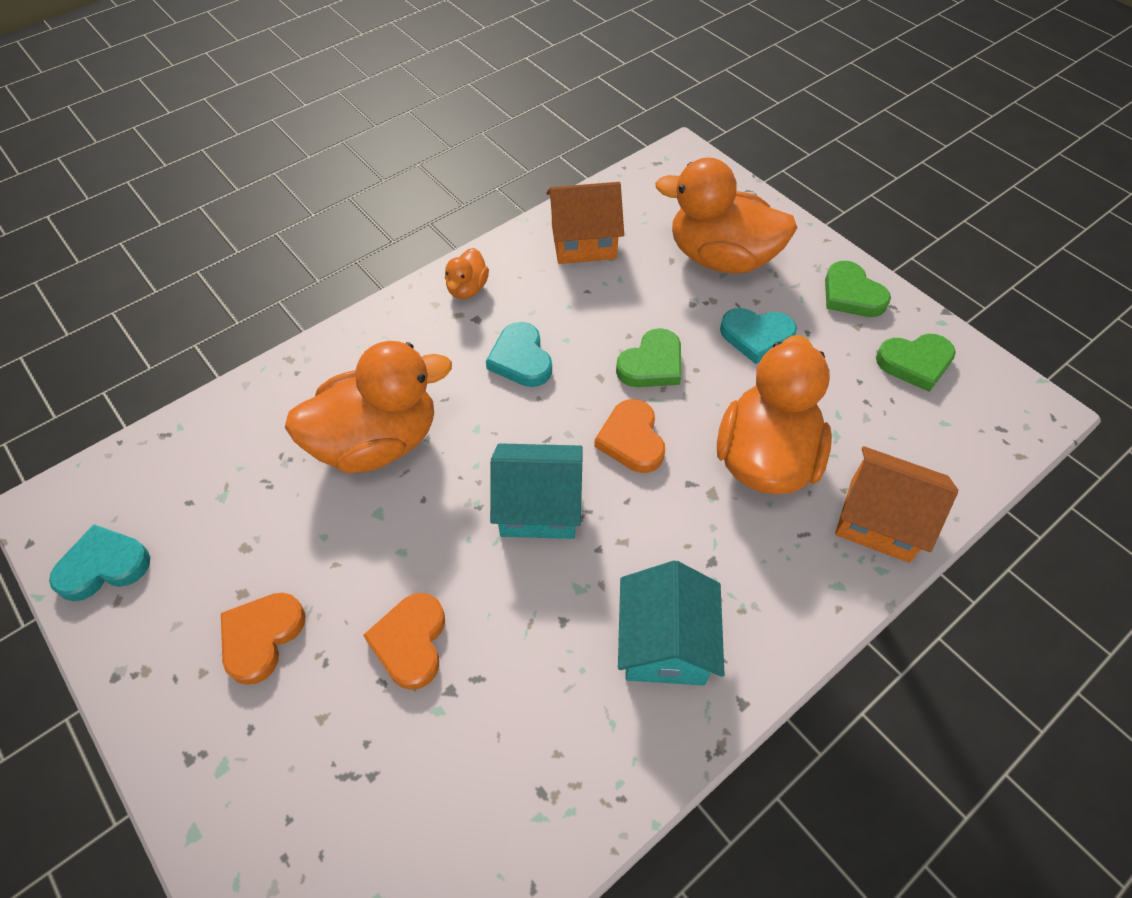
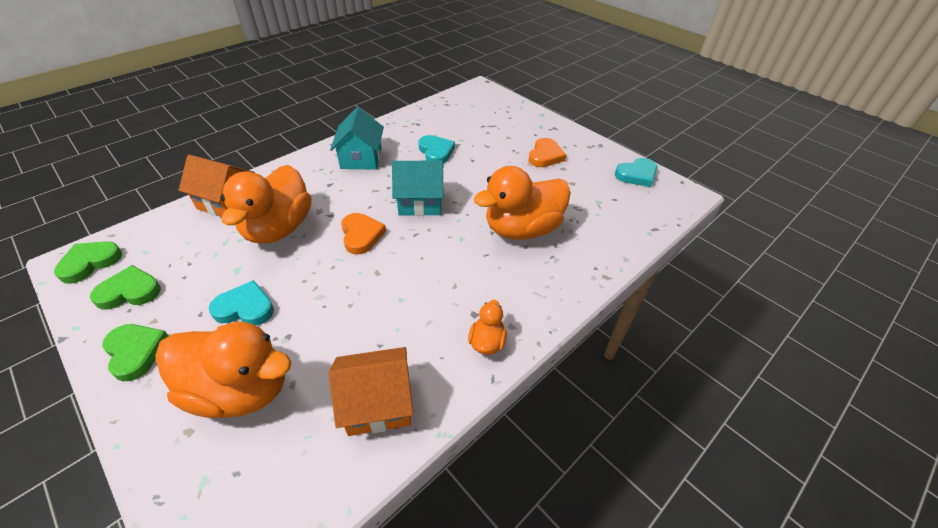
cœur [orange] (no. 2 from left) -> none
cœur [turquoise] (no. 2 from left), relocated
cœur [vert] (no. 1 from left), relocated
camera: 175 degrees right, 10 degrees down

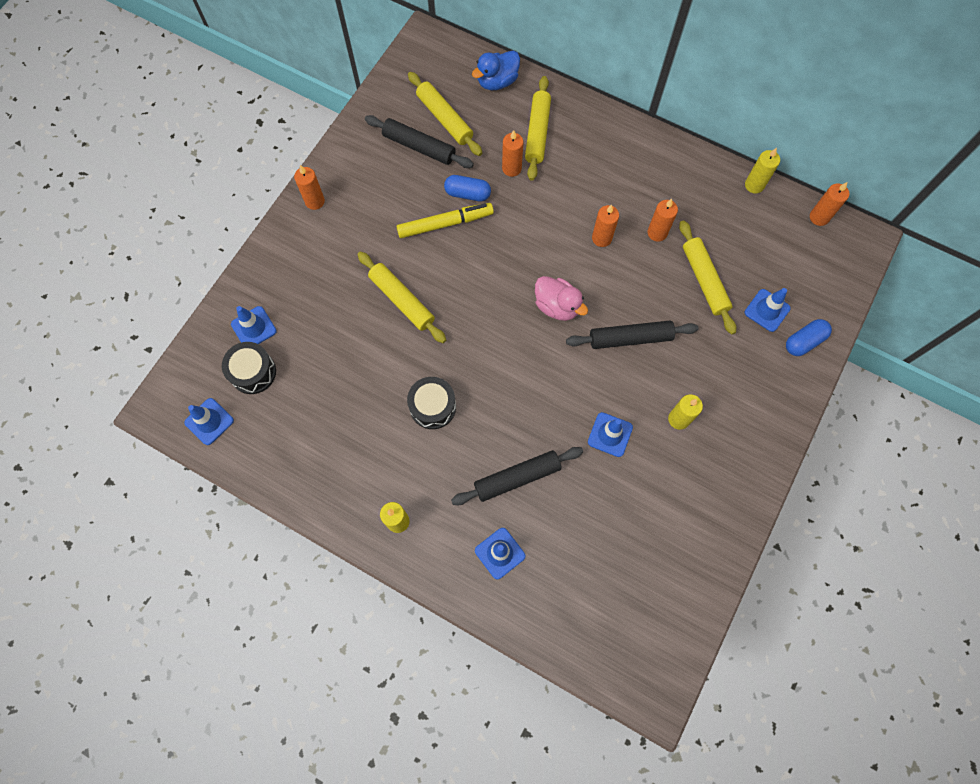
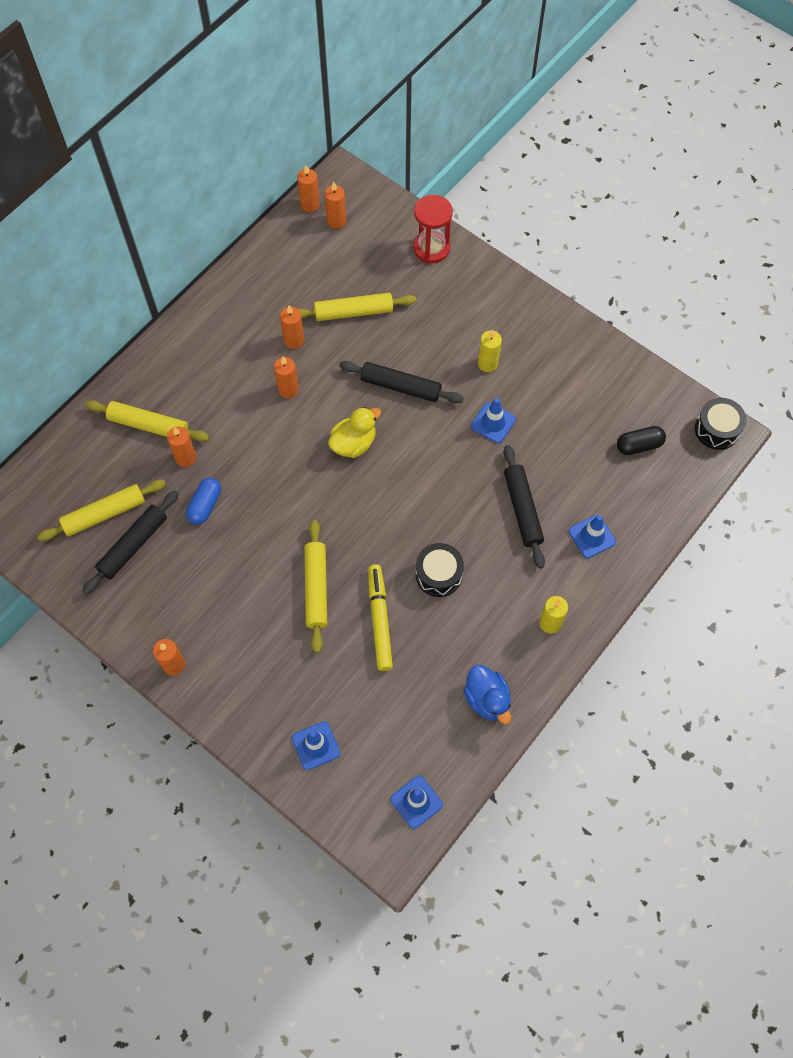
bougie [jaune] (no. 3 from left) -> none
cône de chantier [bleu] (no. 5 from left) -> none
none -> bougie [orange] (no. 6 from left)
none -> gélule [noir]
tambour [noir] (no. 1 from left in the first image) -> tambour [noir] (no. 2 from left), relocated
feutre [jaune], relocated
canard [bleu], relocated
gélule [bleu] (no. 2 from left) -> sablier [rouge]
canard [rose] -> canard [jaune]
rouleau à pâtisserie [jaune] (no. 1 from left in the first image) -> rouleau à pâtisserie [jaune] (no. 3 from left), 60 degrees counterclockwise
rouleau à pâtisserie [noir] (no. 3 from left in the first image) -> rouleau à pâtisserie [noir] (no. 2 from left), 75 degrees counterclockwise
camera: 80 degrees left, 5 degrees down

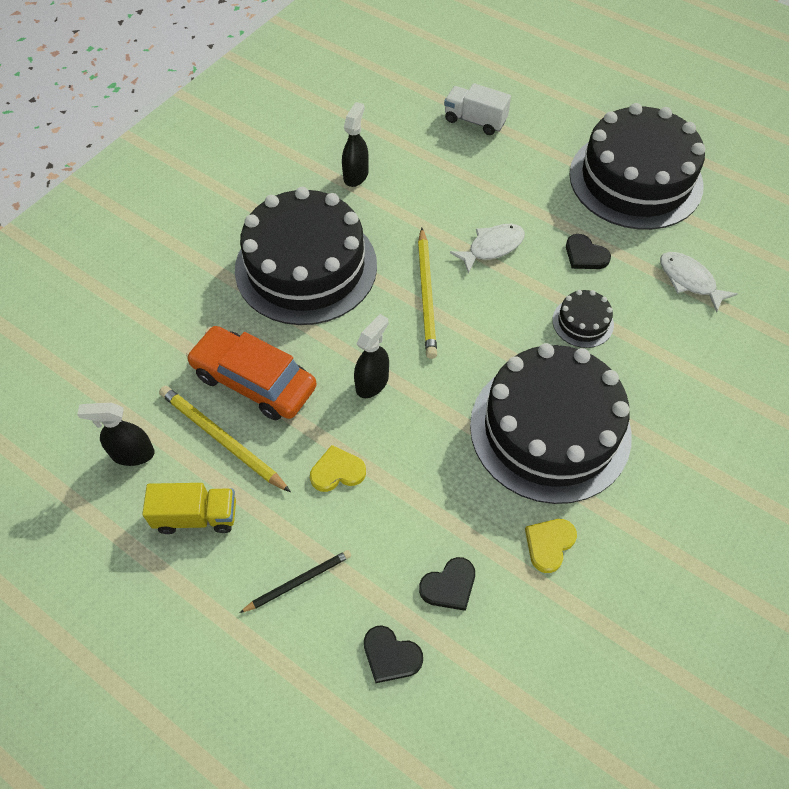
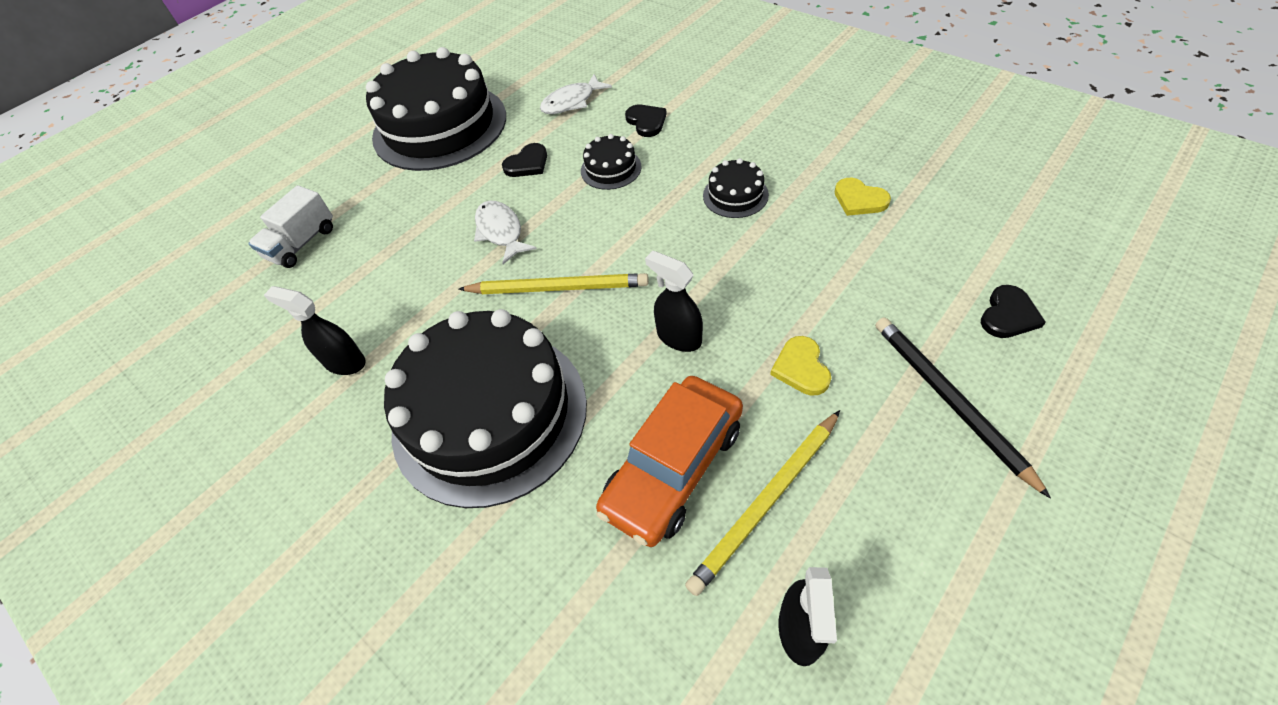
camion [jaune] -> none
cœur [noir] (no. 2 from left), relocated
crayon [noir], x1.61
gâteau [noir] (no. 2 from left in the first image) -> gâteau [noir] (no. 4 from left), x0.41
camera: 80 degrees left, 5 degrees down

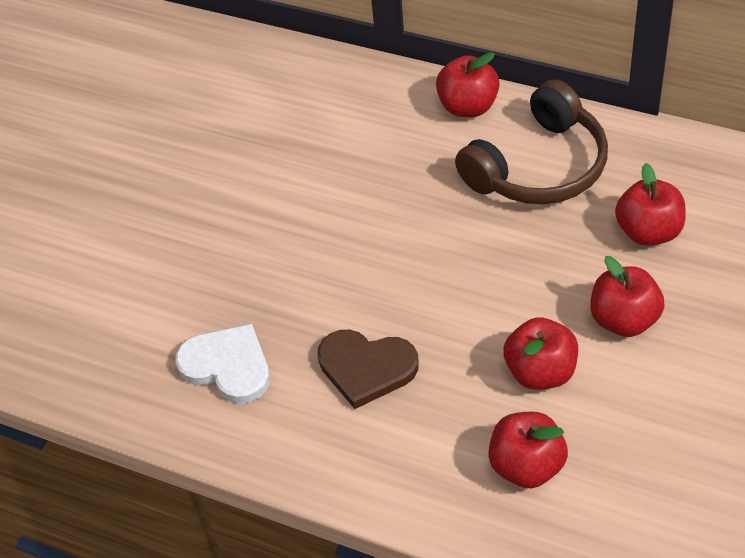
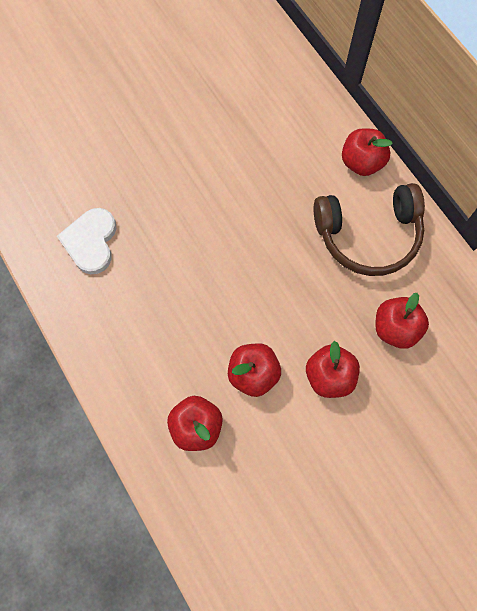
cœur [marron] -> none
cœur [blanc], 150 degrees counterclockwise
camera: 30 degrees right, 20 degrees up

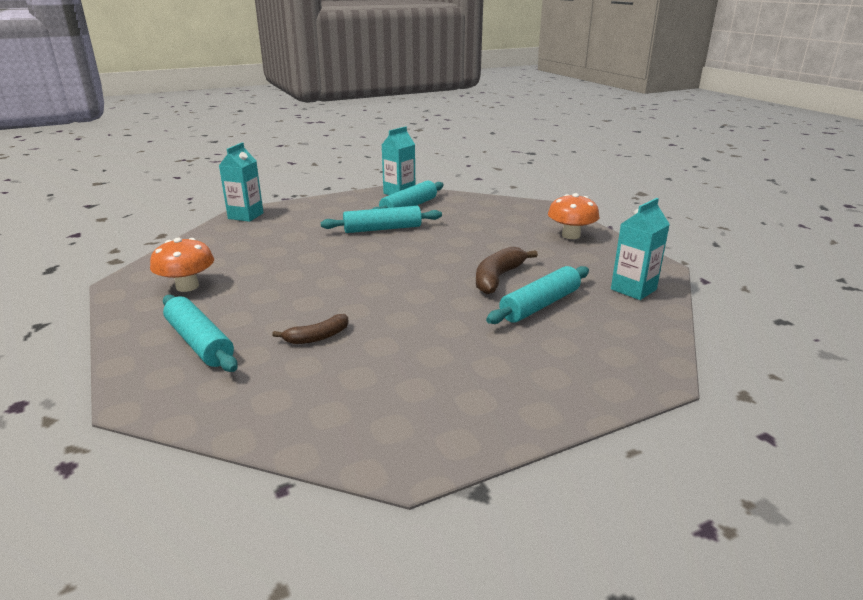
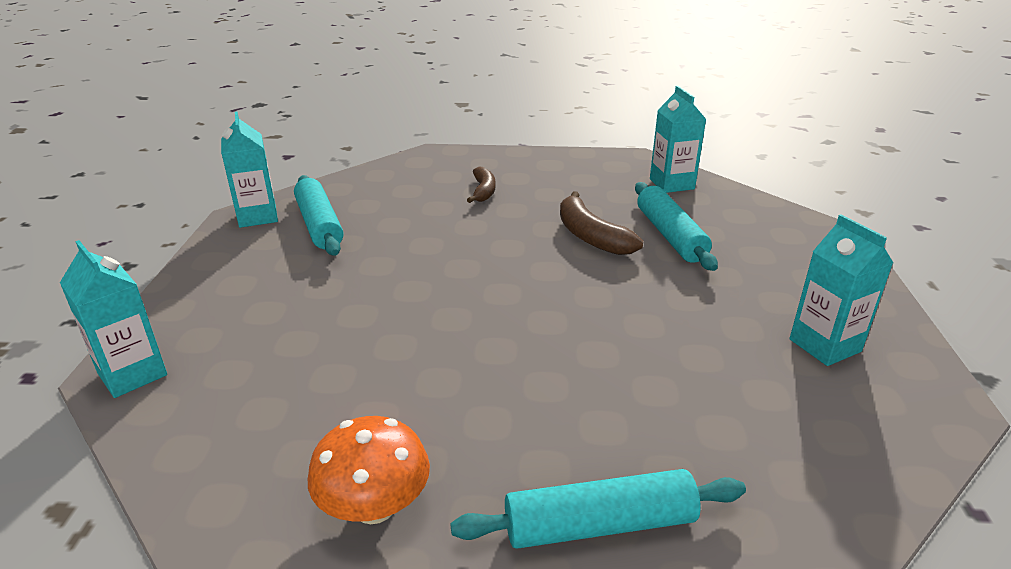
rouleau à pâtisserie [turquoise] (no. 2 from left) -> none
champignon [orange] (no. 2 from left) -> none
none -> brique de lait [turquoise] (no. 4 from left)
banane [marron] (no. 1 from left), relocated
camera: 60 degrees left, 5 degrees up

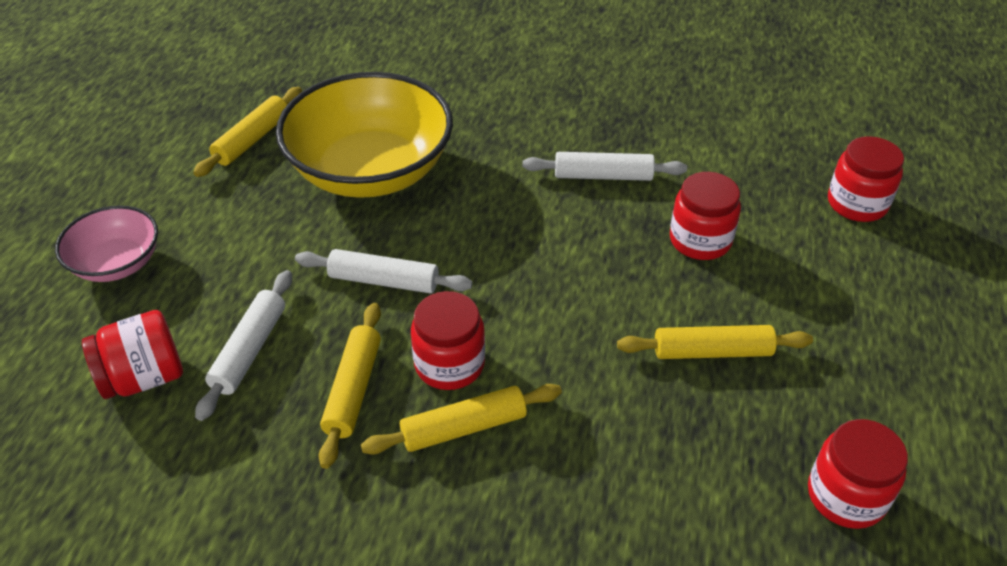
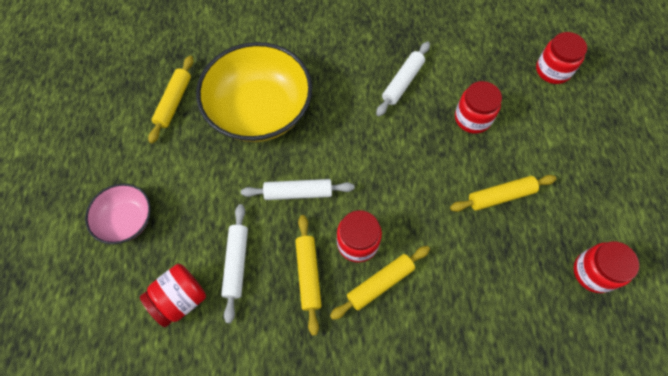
rouleau à pâtisserie [blanc] (no. 3 from left), 45 degrees counterclockwise
camera: 15 degrees left, 20 degrees up

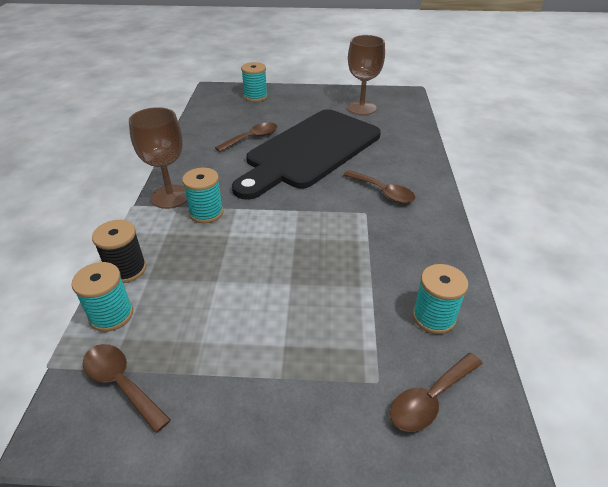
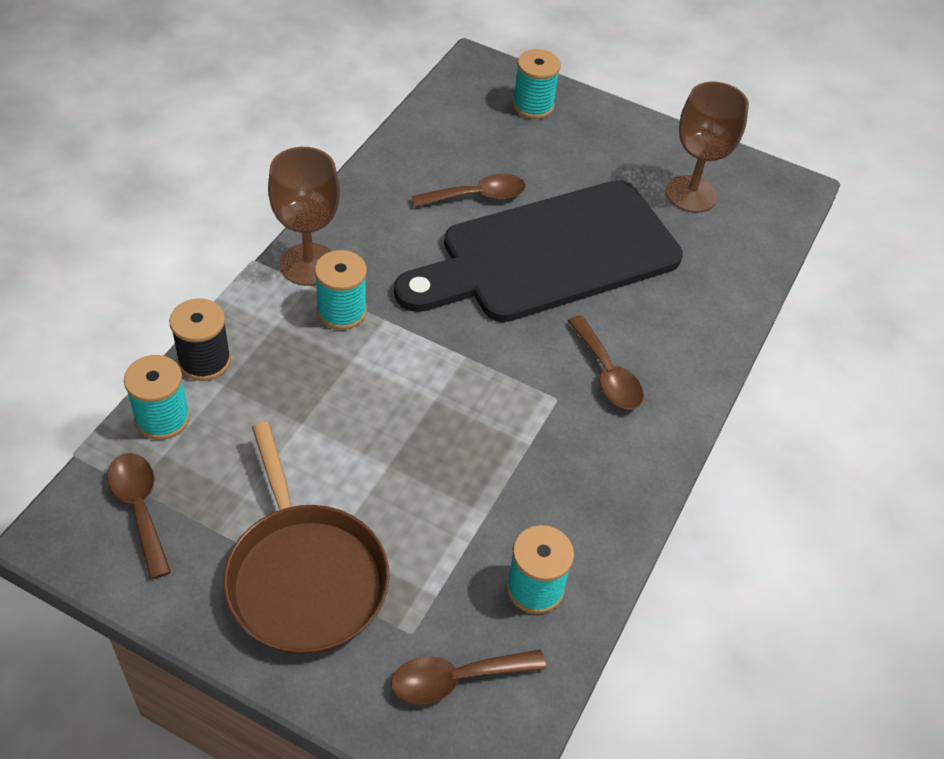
none -> poêle [marron]
camera: 20 degrees right, 10 degrees up

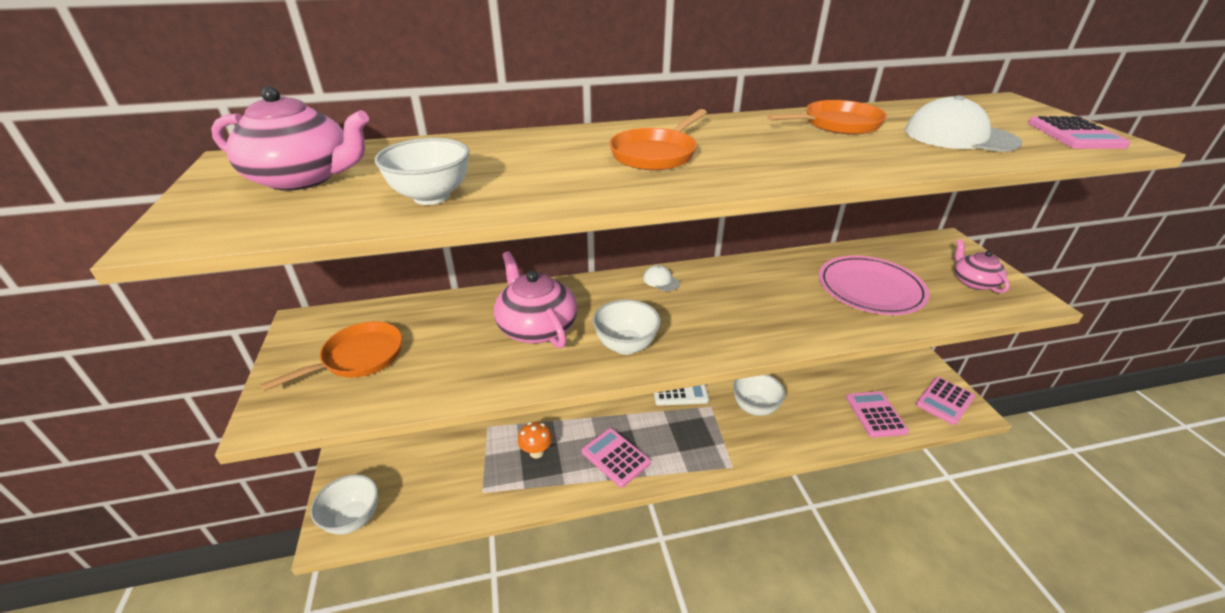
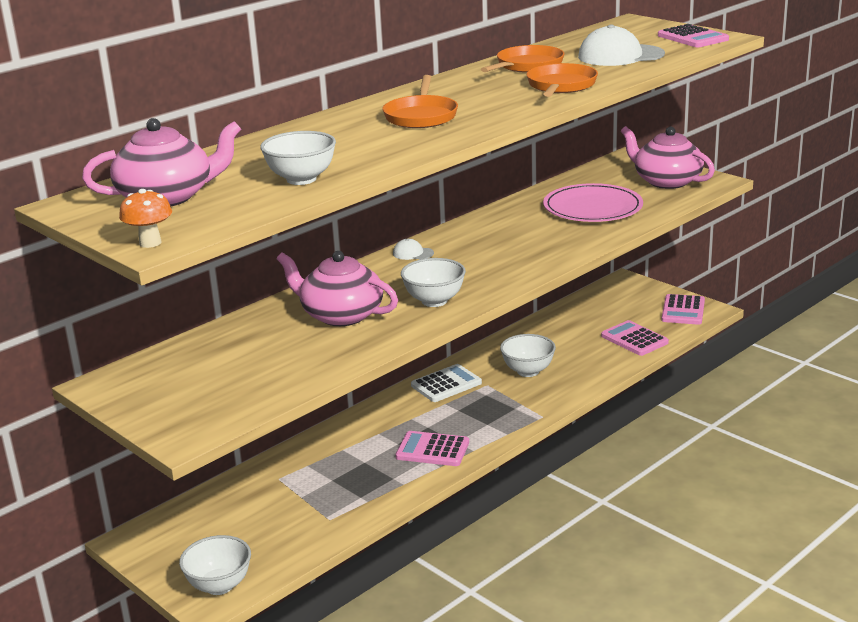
poêle [orange] (no. 1 from left in the first image) -> poêle [orange] (no. 3 from left), relocated
champignon [orange], relocated
théière [rose] (no. 3 from left), x1.64
camera: 30 degrees left, 10 degrees down

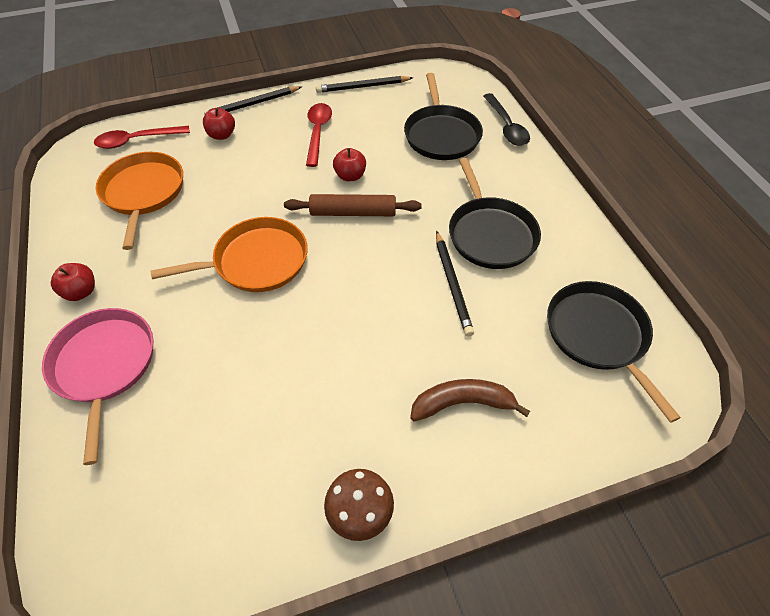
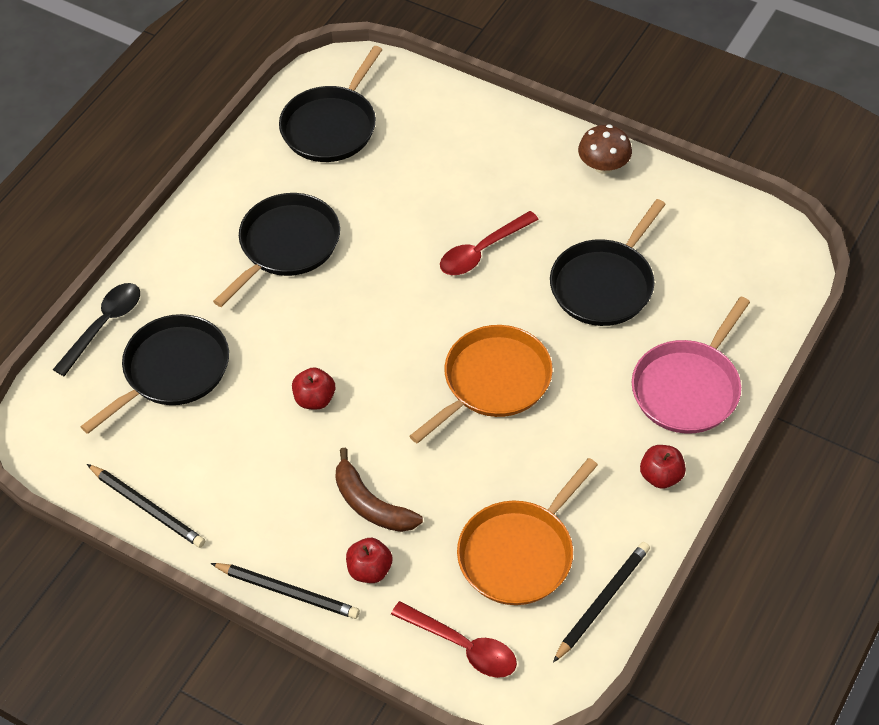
rouleau à pâtisserie [marron] -> none
none -> poêle [noir] (no. 4 from left)
cuillère [rouge] (no. 2 from left), relocated
banane [marron], relocated
crayon [noir] (no. 3 from left), relocated
poêle [orange] (no. 2 from left in the first image) -> poêle [orange] (no. 1 from left), 105 degrees clockwise
camera: 130 degrees left, 0 degrees up

